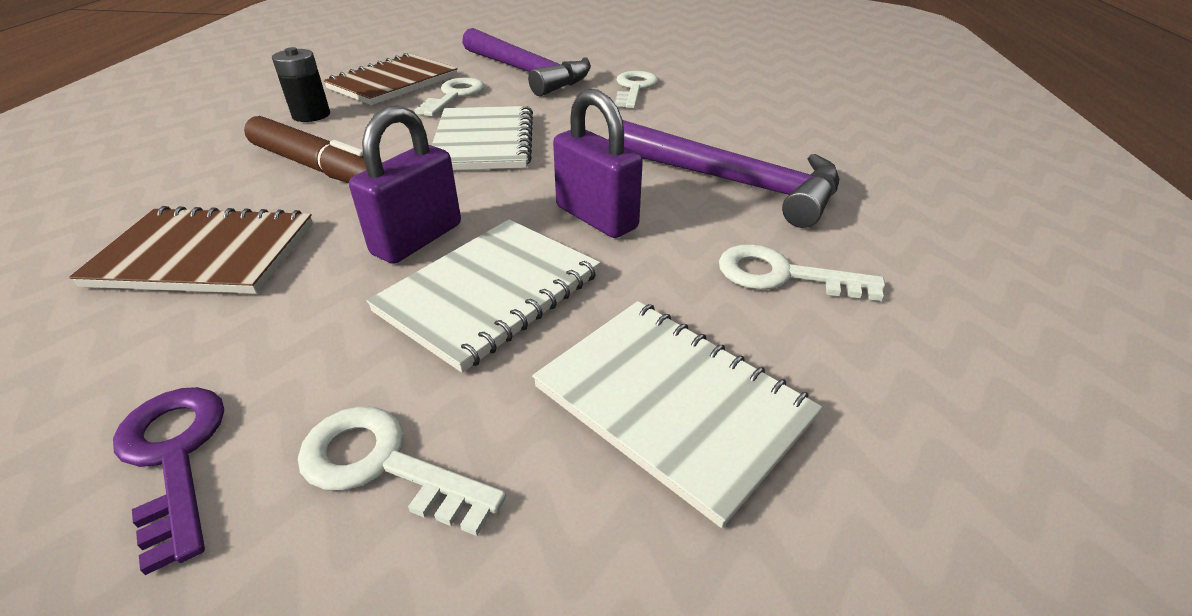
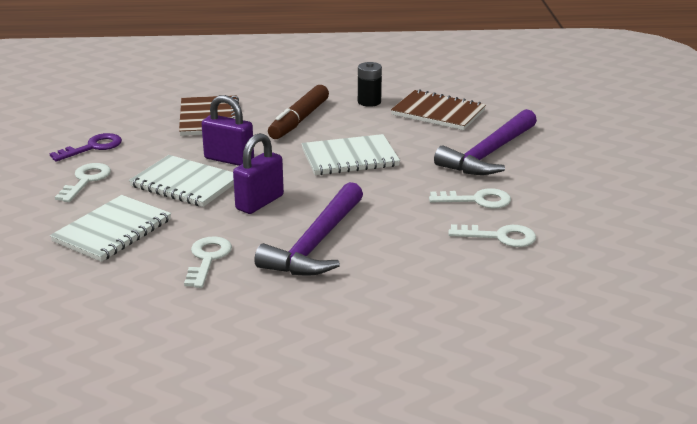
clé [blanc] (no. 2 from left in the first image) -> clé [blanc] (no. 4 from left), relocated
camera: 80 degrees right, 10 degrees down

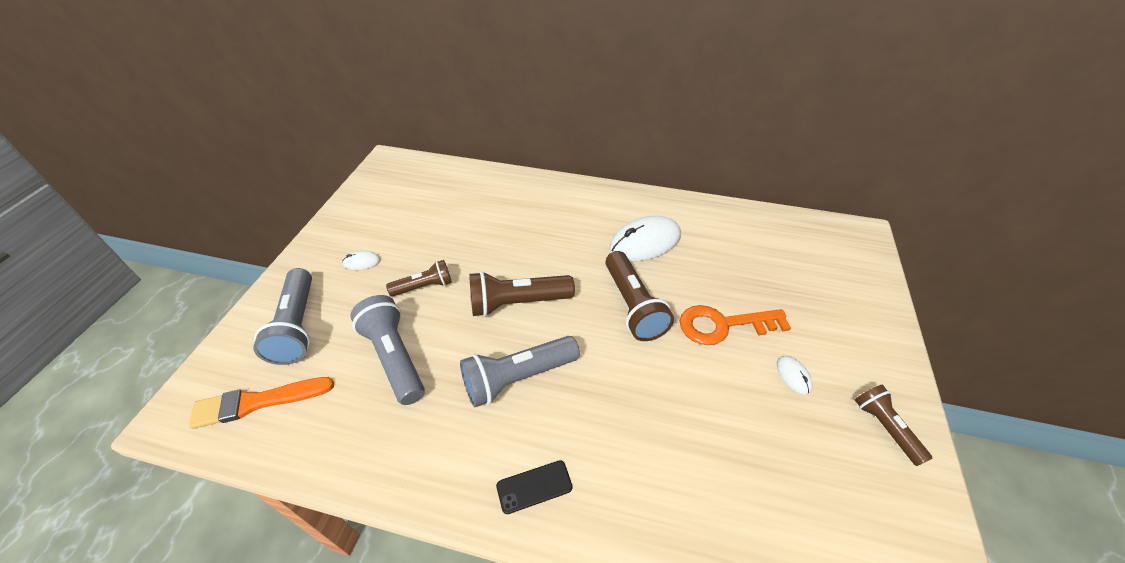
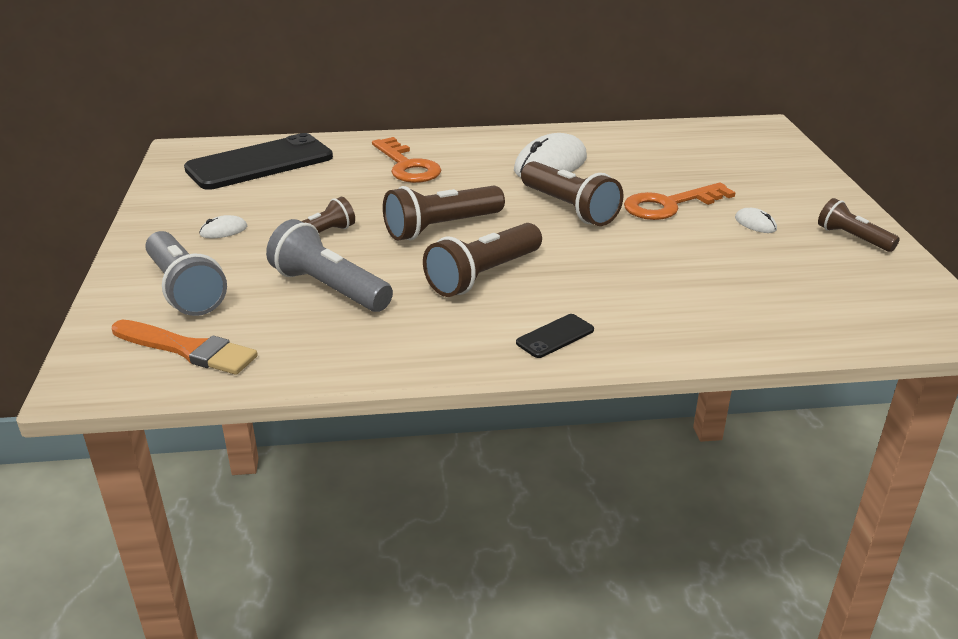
none -> téléphone [noir] (no. 1 from left)
none -> clé [orange] (no. 1 from left)
lampe de poche [gris] (no. 3 from left) -> lampe de poche [marron] (no. 3 from left)
pinceau [orange], 120 degrees counterclockwise
camera: 20 degrees left, 15 degrees down

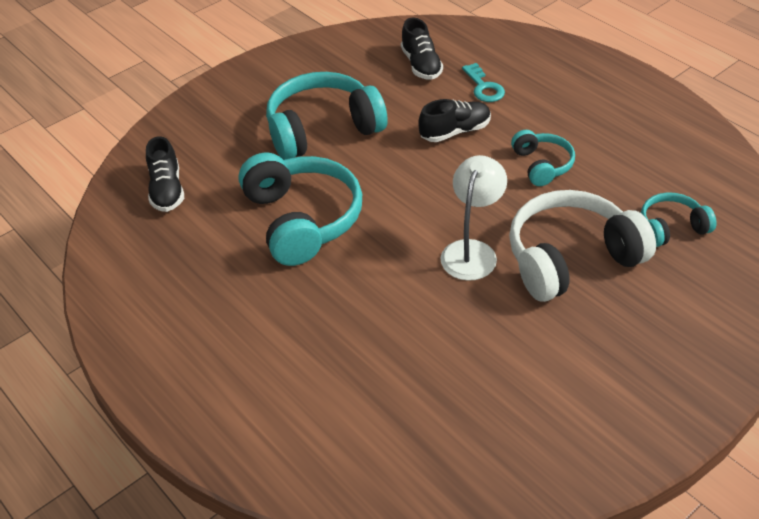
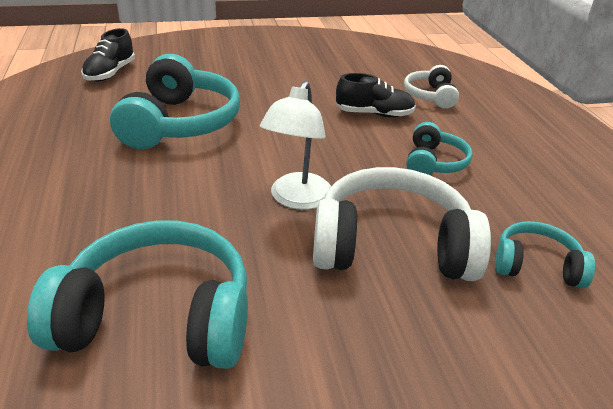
chaussure [noir] (no. 2 from left) -> none
casque audio [turquoise] (no. 2 from left in the first image) -> casque audio [turquoise] (no. 1 from left), relocated
clé [turquoise] -> casque audio [blanc] (no. 2 from left)
lampe [blanc], 150 degrees clockwise
camera: 25 degrees right, 10 degrees down

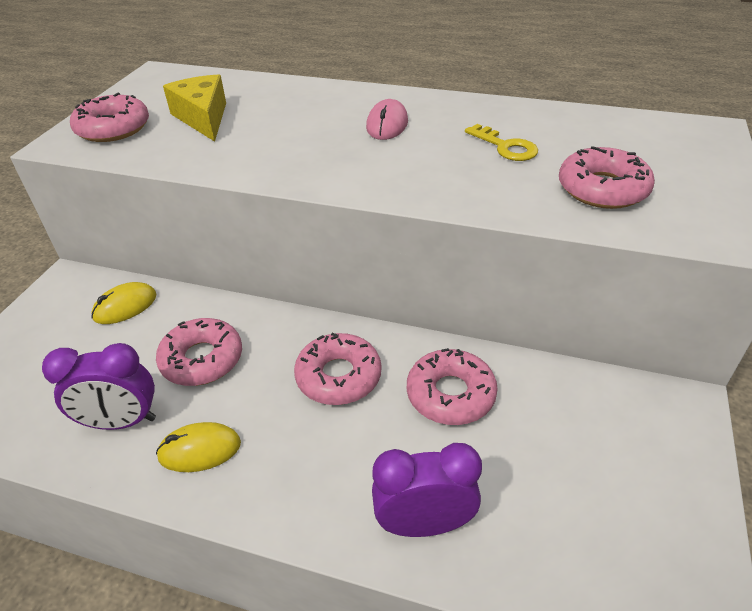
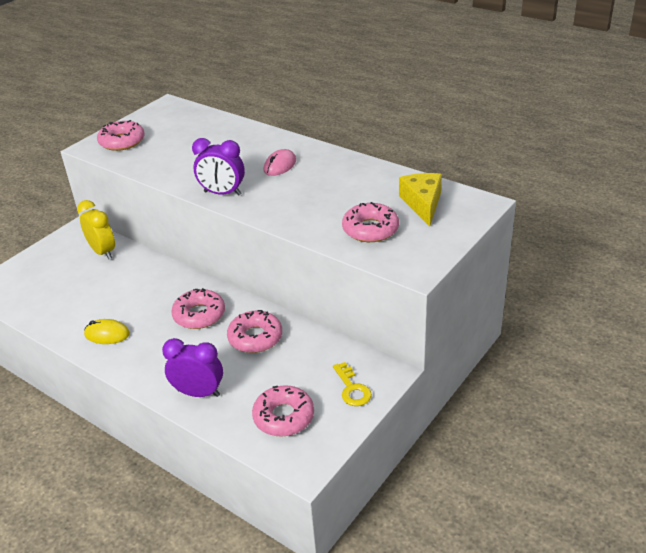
réveil [violet] (no. 1 from left in the first image) -> réveil [violet] (no. 2 from left), relocated
beignet [rose] (no. 2 from left in the first image) -> beignet [rose] (no. 4 from left), relocated
fromage [jaune], relocated
clé [jaune], relocated
souris [jaune] (no. 1 from left) -> réveil [jaune]
camera: 20 degrees right, 5 degrees down

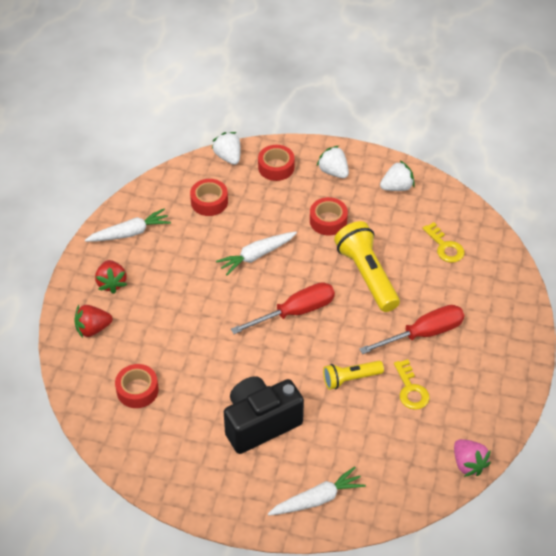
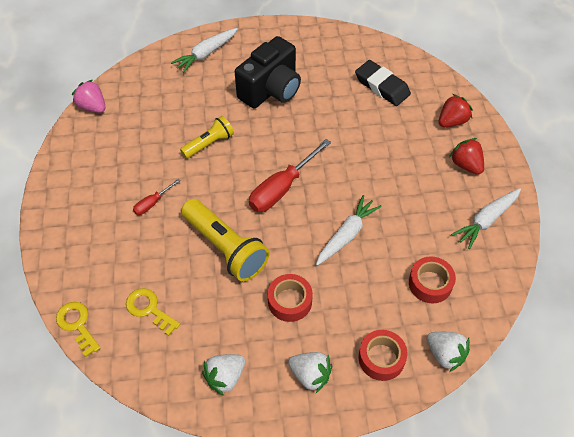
clé [jaune] (no. 1 from left), relocated
ruban adhésif [rouge] (no. 1 from left) -> gomme [noir]
tournevis [rouge] (no. 2 from left in the first image) -> tournevis [rouge] (no. 1 from left), x0.50
camera: 160 degrees right, 5 degrees up

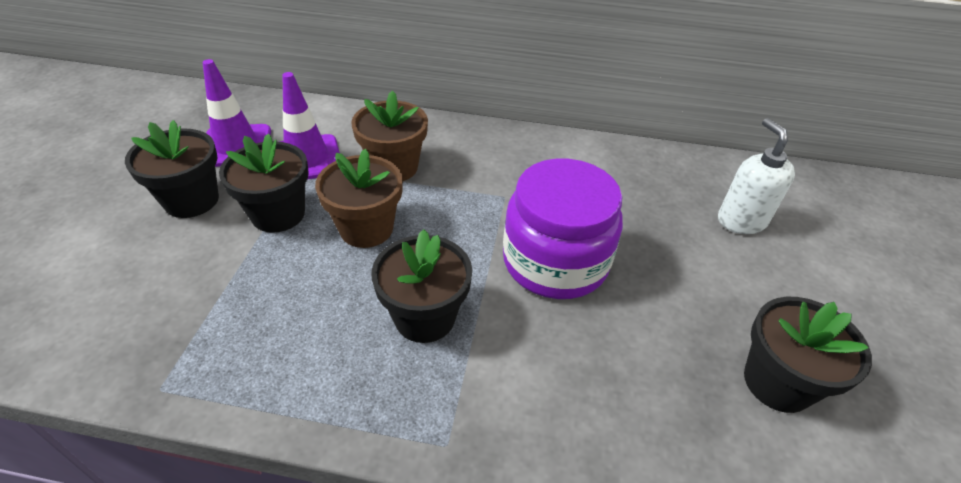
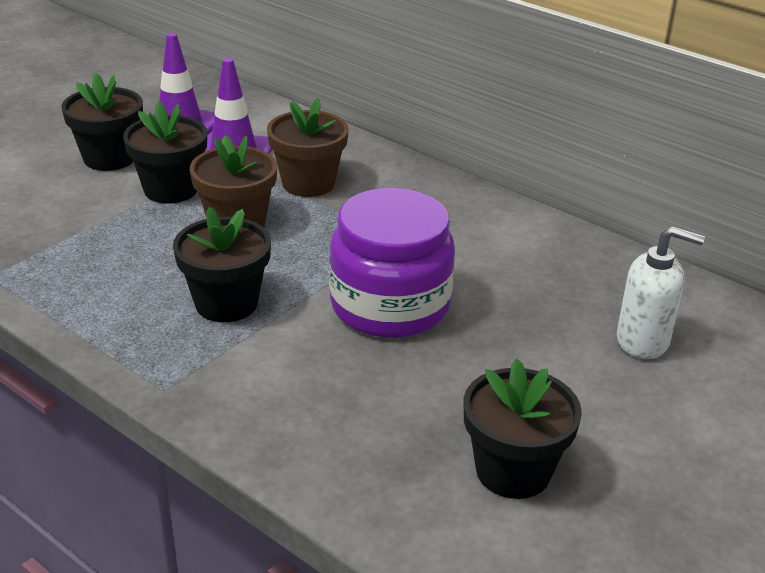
distributeur de savon [blanc], 90 degrees clockwise
camera: 30 degrees right, 10 degrees down

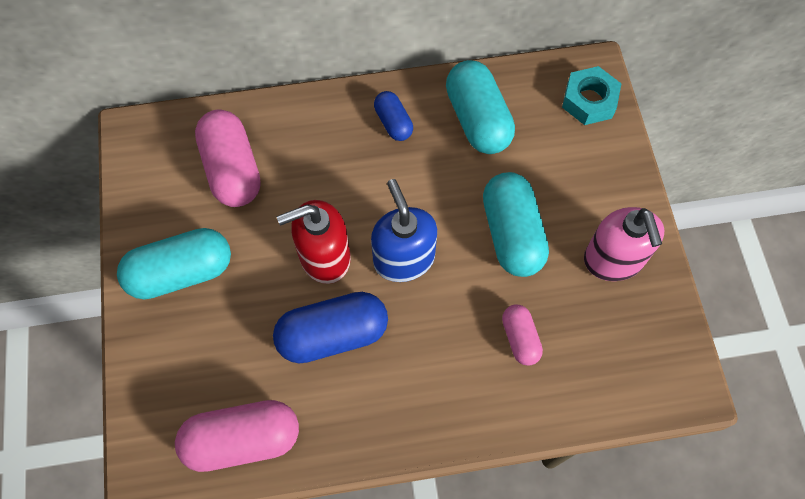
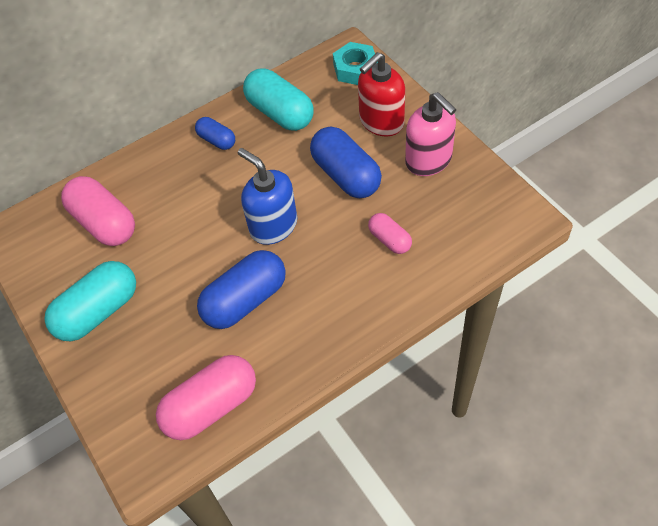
distributeur de savon [rouge], relocated
gélule [turquoise] (no. 3 from left) -> gélule [bleu] (no. 3 from left)
camera: 20 degrees left, 10 degrees down

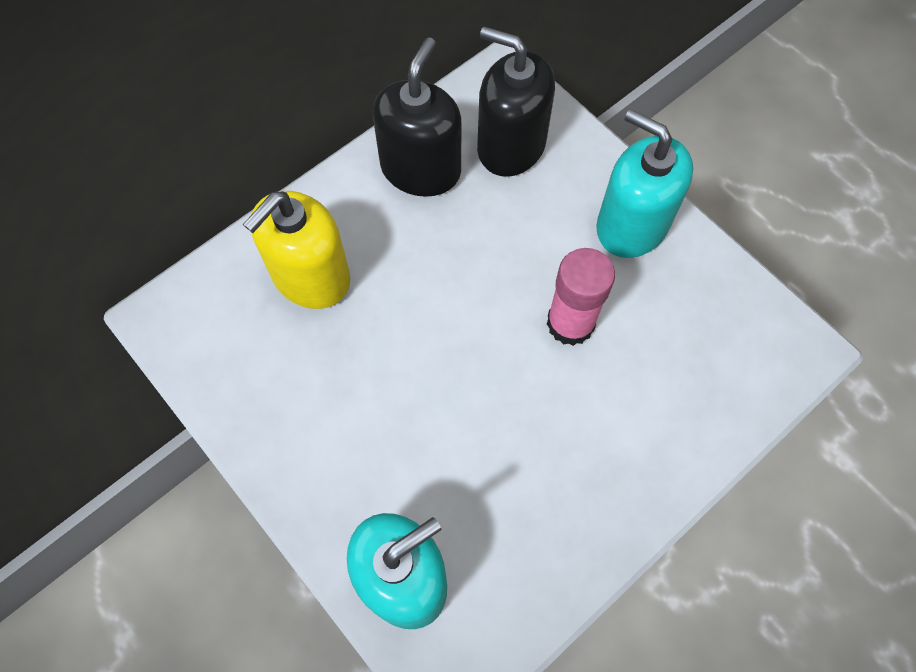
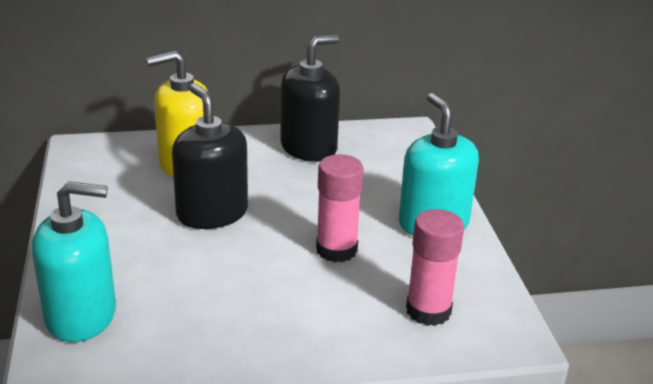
none -> bâton de colle [rose] (no. 2 from left)
distributeur de savon [noir] (no. 2 from left in the first image) -> distributeur de savon [noir] (no. 1 from left), relocated
camera: 30 degrees right, 35 degrees down

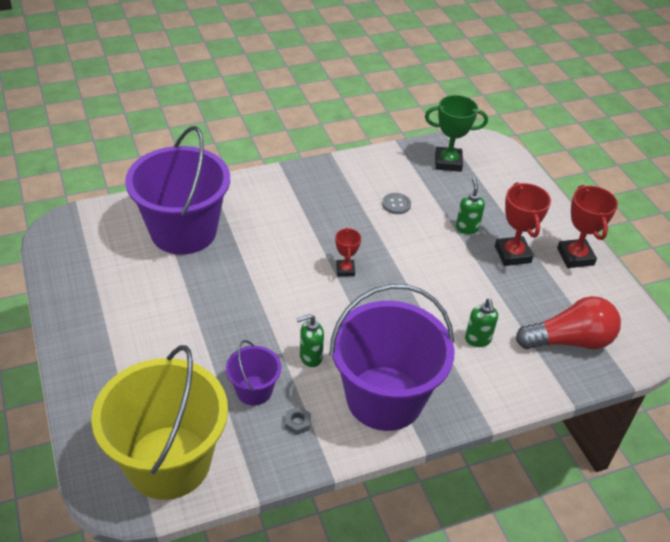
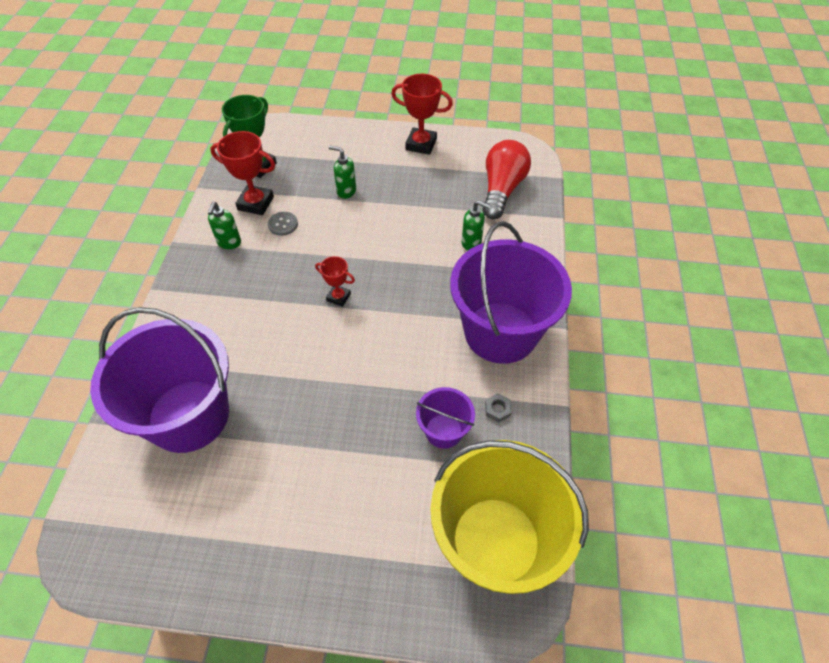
distributeur de savon [vert] (no. 1 from left), relocated
trophée [rouge] (no. 2 from left in the first image) -> trophée [rouge] (no. 1 from left), relocated
camera: 60 degrees left, 10 degrees up

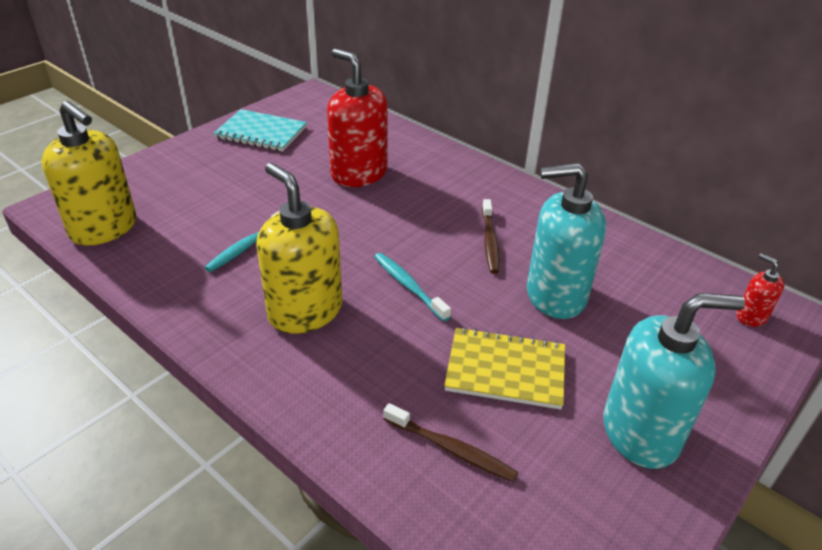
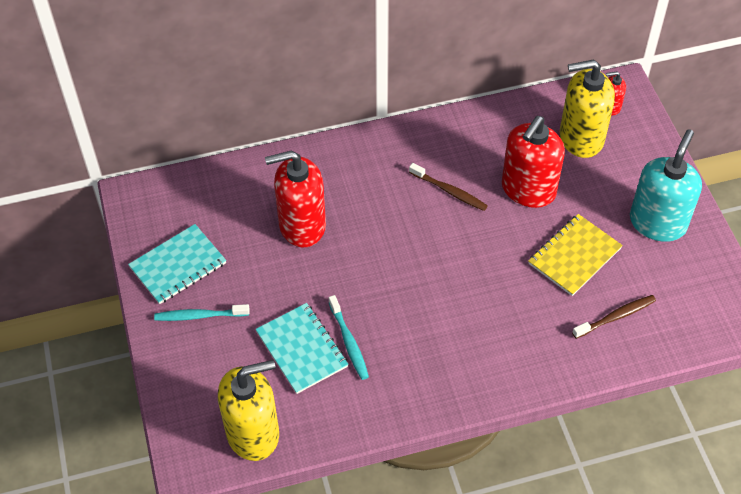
none -> carnet [turquoise] (no. 2 from left)
distributeur de savon [jaune] (no. 2 from left), relocated
brosse à dents [turquoise] (no. 2 from left in the first image) -> brosse à dents [turquoise] (no. 1 from left), relocated
distributeur de savon [turquoise] (no. 1 from left) -> distributeur de savon [rouge] (no. 2 from left)
camera: 55 degrees left, 15 degrees up

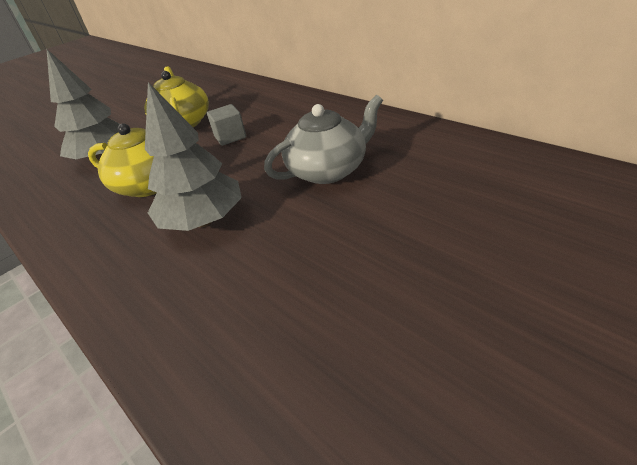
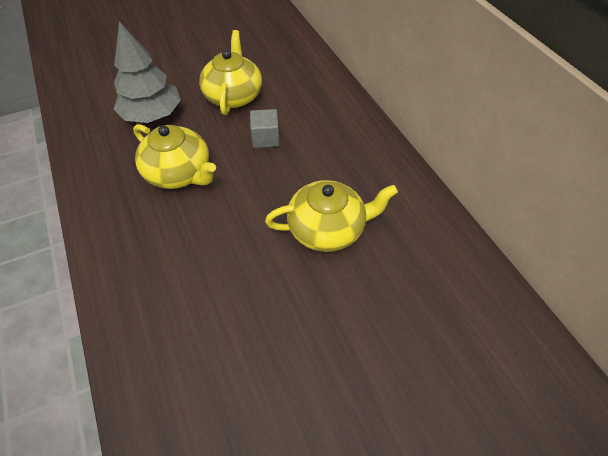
arbre [gris] (no. 2 from left) -> none
théière [gris] -> théière [jaune] (no. 3 from left)
camera: 15 degrees right, 15 degrees up

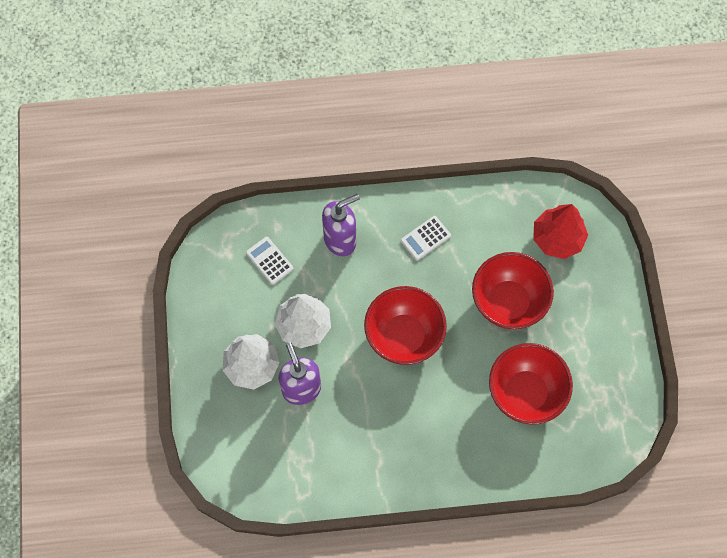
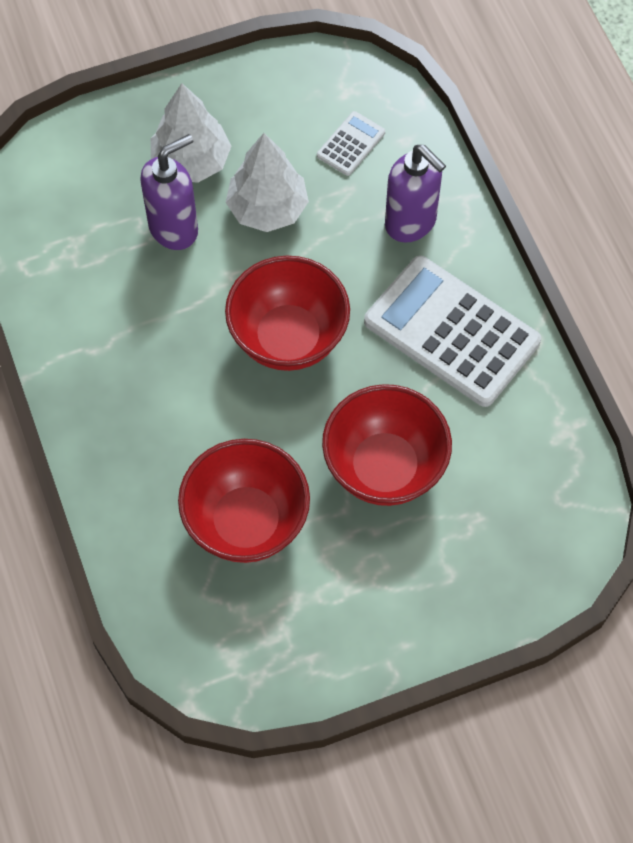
arbre [rouge] -> none
calculatrice [blanc] (no. 2 from left), x2.25
camera: 75 degrees right, 5 degrees down

